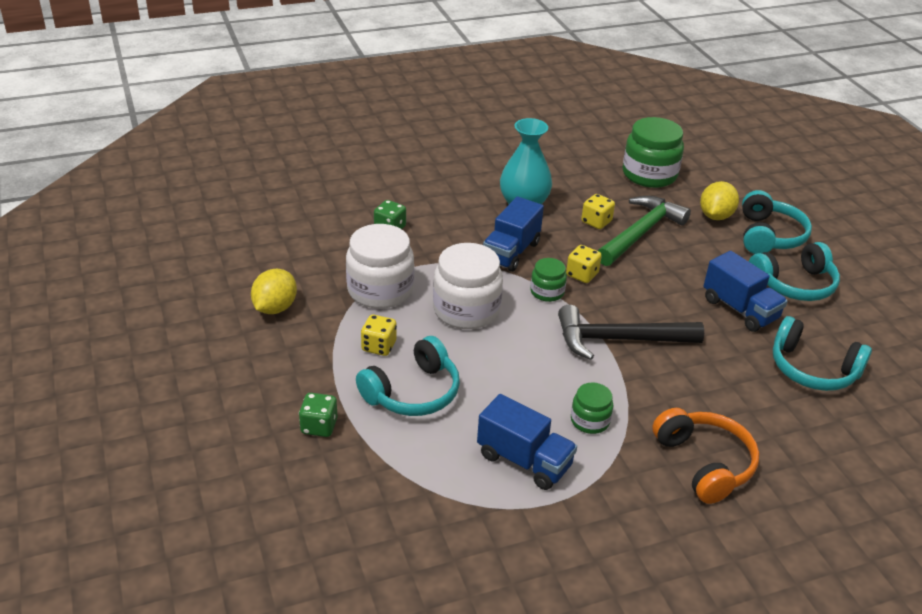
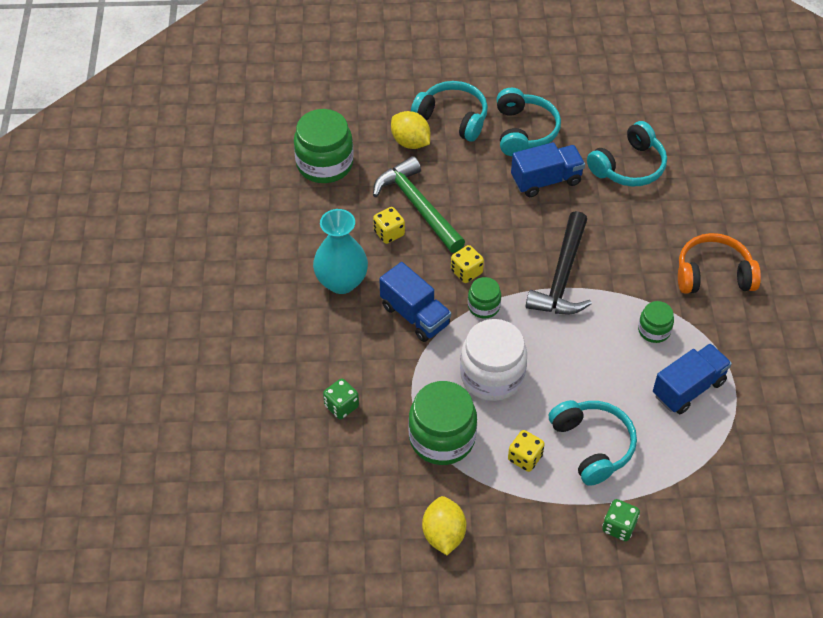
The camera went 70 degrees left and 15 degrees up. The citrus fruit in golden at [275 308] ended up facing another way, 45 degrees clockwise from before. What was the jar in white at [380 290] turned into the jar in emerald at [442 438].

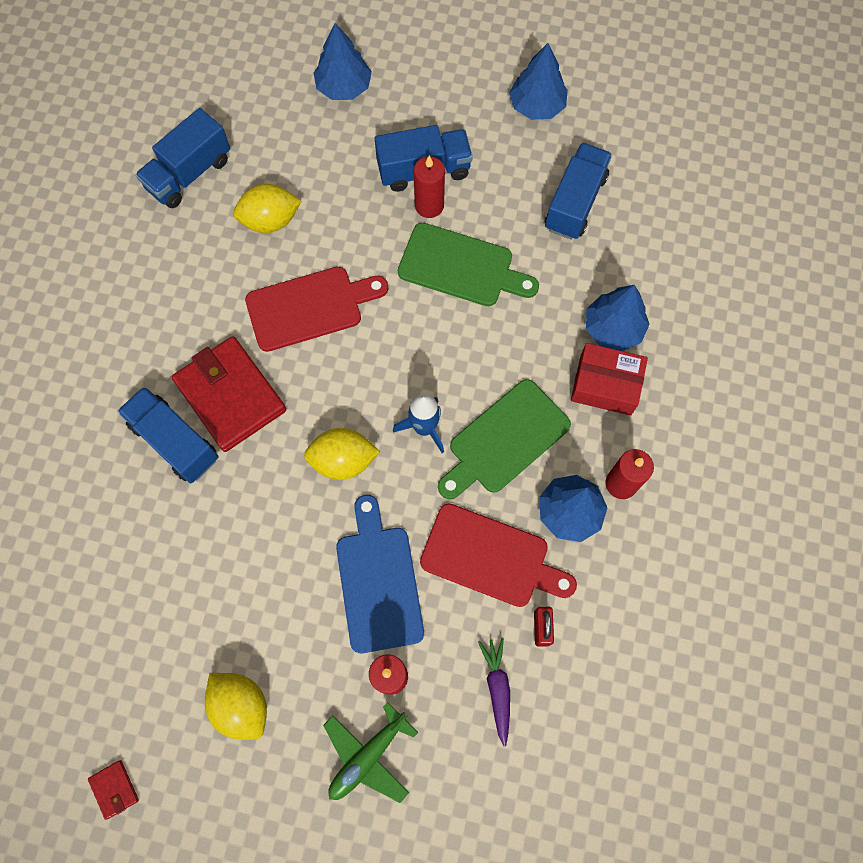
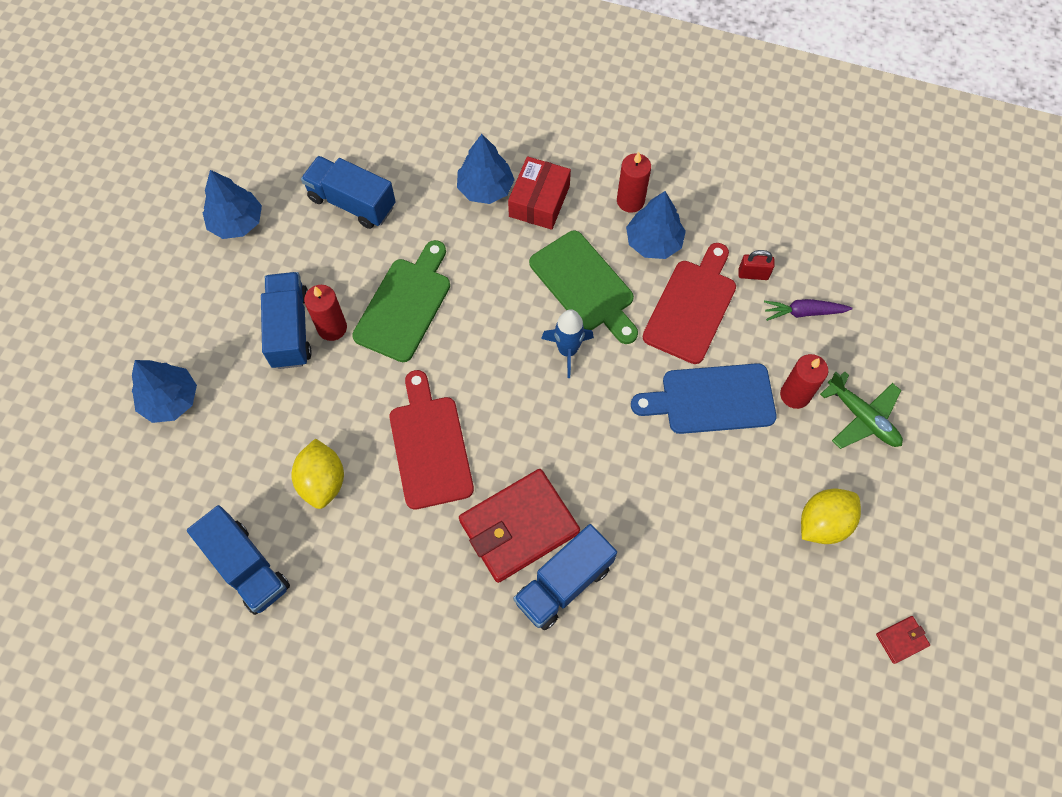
The camera went 85 degrees left and 5 degrees down. The second view lost the citrus fruit in golden at [343 460].

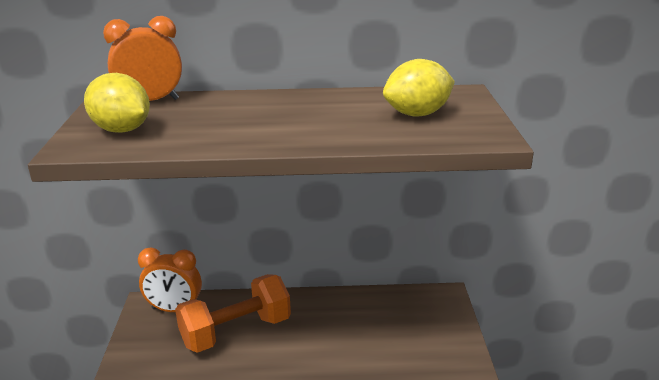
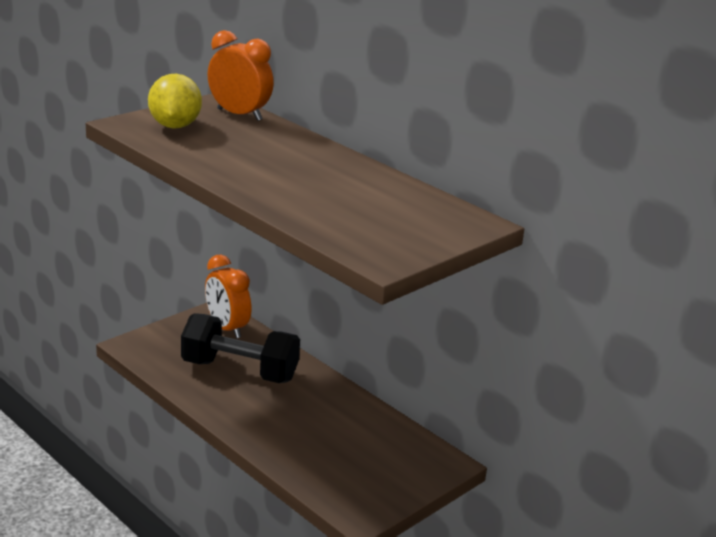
The camera went 45 degrees right and 0 degrees up. What was the free weight in orange at [236 332] turned into the free weight in black at [240 371]. The second view lost the citrus fruit in golden at [417 114].

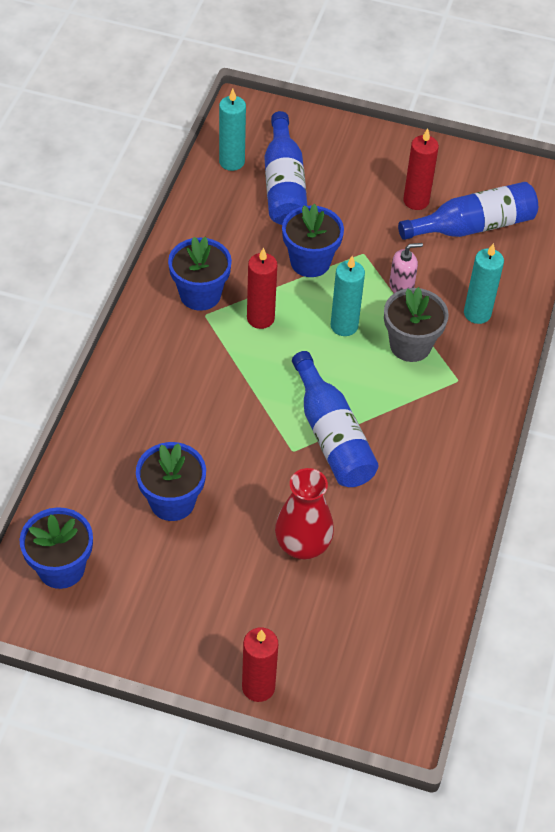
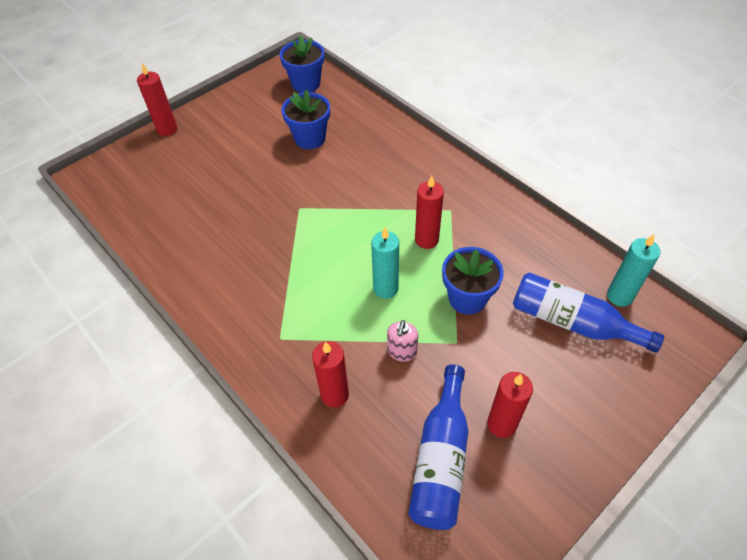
The camera went 125 degrees right and 0 degrees up. The second view lost the flower pot in cobalt at [200 294]. The second view lost the tall vase in crimson at [302 545]. The second view lost the bottle in cobalt at [332 435]. The second view lost the flower pot in gray at [410 345]. What was the wax candle in aqua at [477 313] turned into the wax candle in crimson at [335 394].

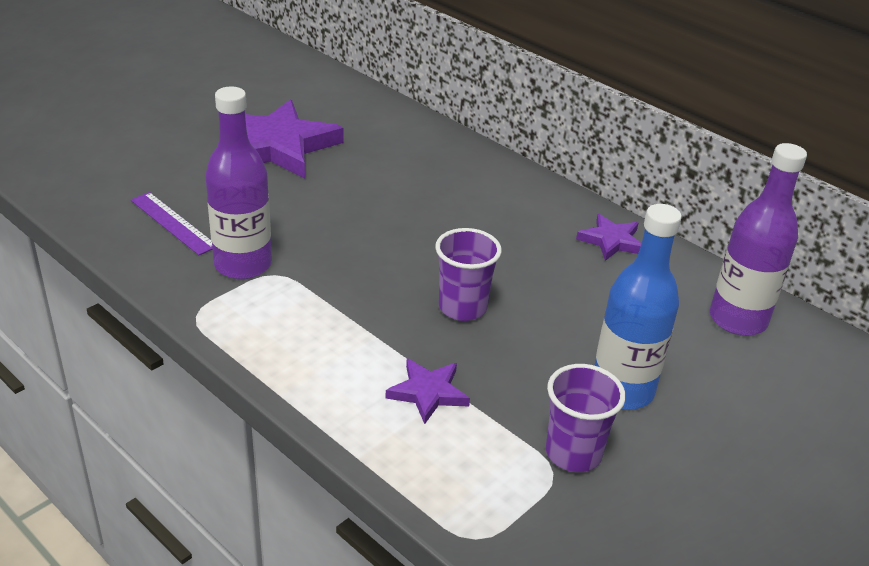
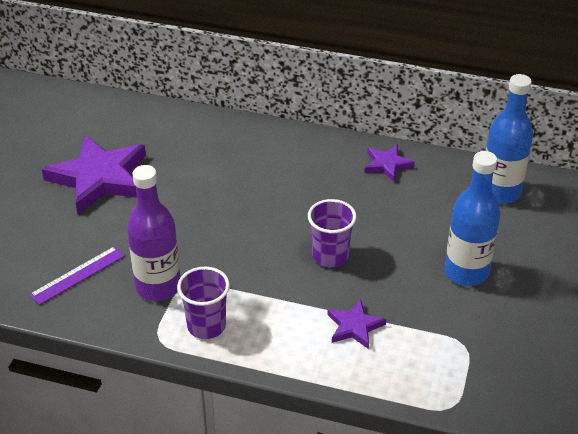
The camera went 25 degrees left and 5 degrees up. The ruler in purple at [173 223] ended up facing another way, 60 degrees counterclockwise from before. The beaker in purple ended up elsewhere, having gone from [573 453] to [206 326]. What was the bottle in purple at [738 320] turned into the bottle in cobalt at [500 192].

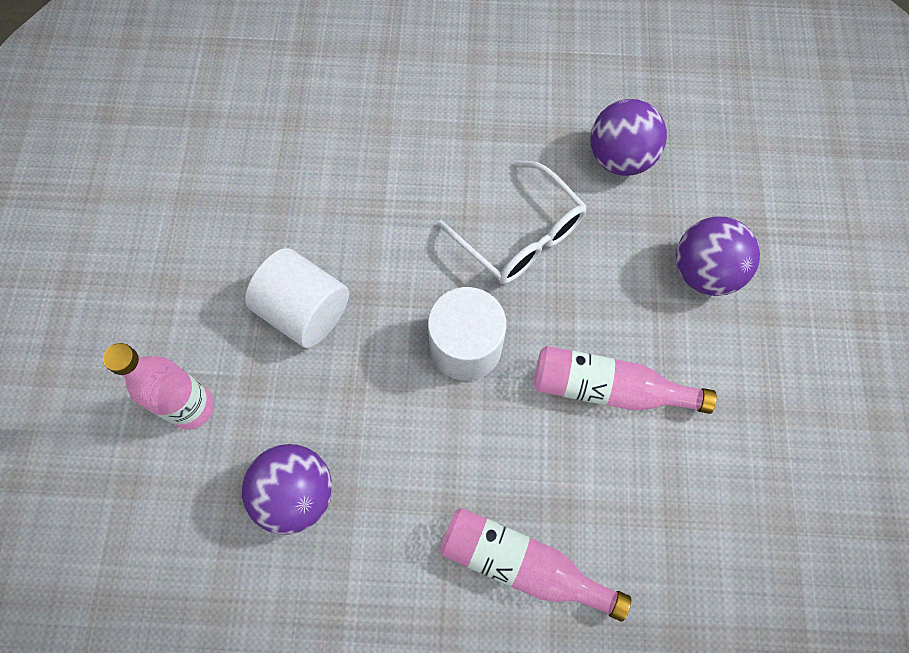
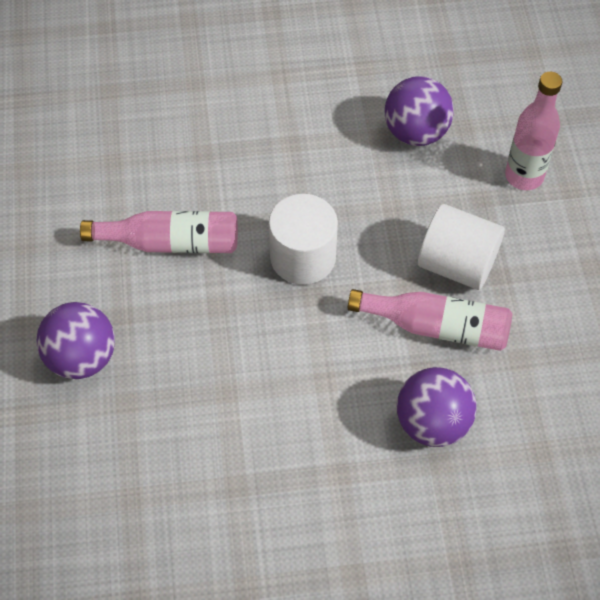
The camera went 170 degrees right and 10 degrees down. The second view lost the eyeglasses in white at [520 236]. The bottle in pink ended up elsewhere, having gone from [522 564] to [436 327]. The ball in purple ended up elsewhere, having gone from [620 158] to [432 422].

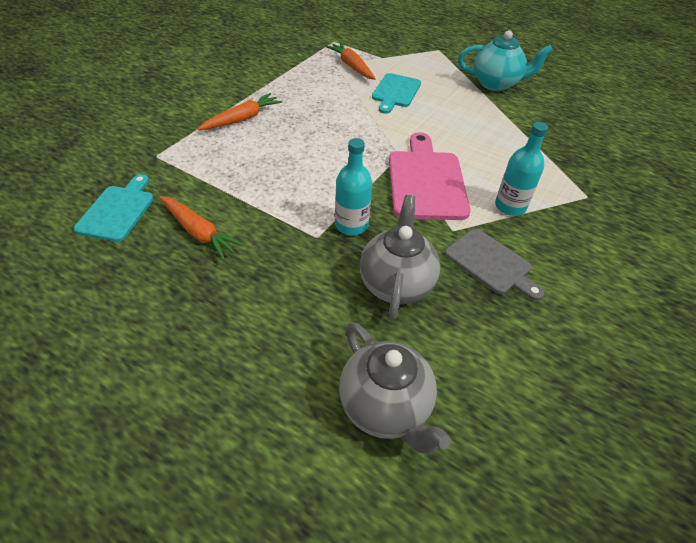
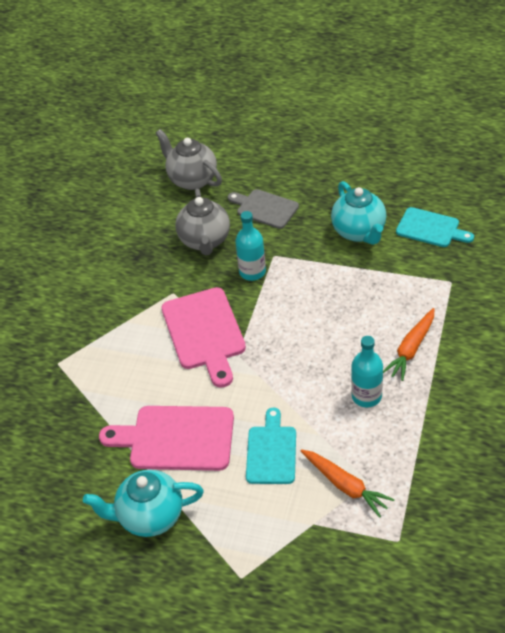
The camera went 170 degrees right and 0 degrees up. The cutting board in aqua at [118 210] ended up facing another way, 60 degrees counterclockwise from before. Where the toy carrot in orange stood at [199 232], the tea pot in aqua came to stand at [359 232]. The cutting board in gray ended up elsewhere, having gone from [491 263] to [265 208]. The bottle in aqua ended up elsewhere, having gone from [510 206] to [366 396]. The second view gained the cutting board in pink at [176 438].

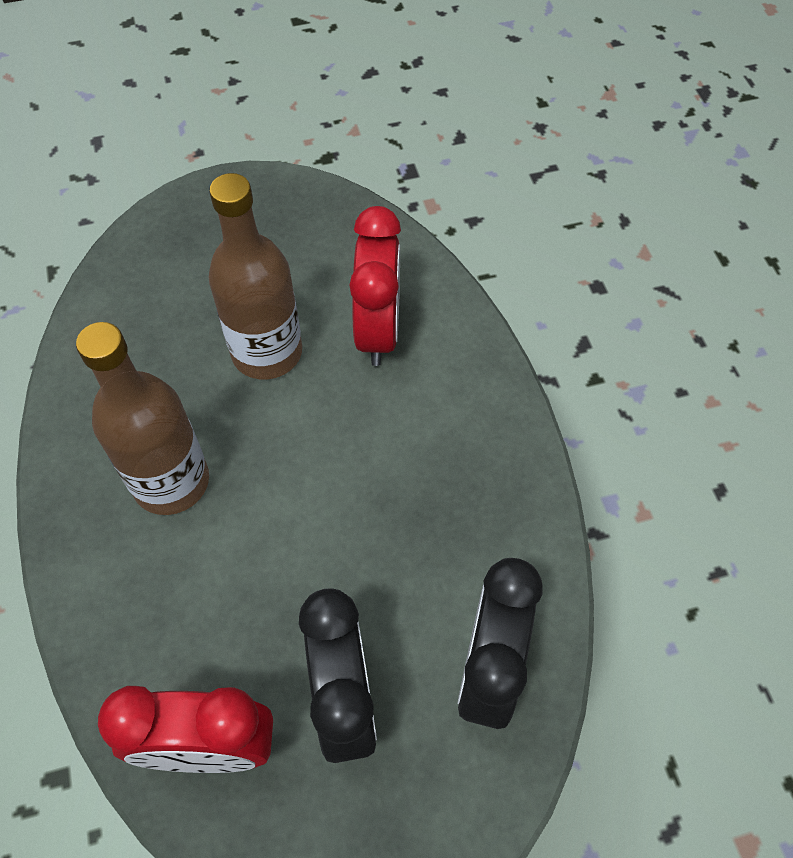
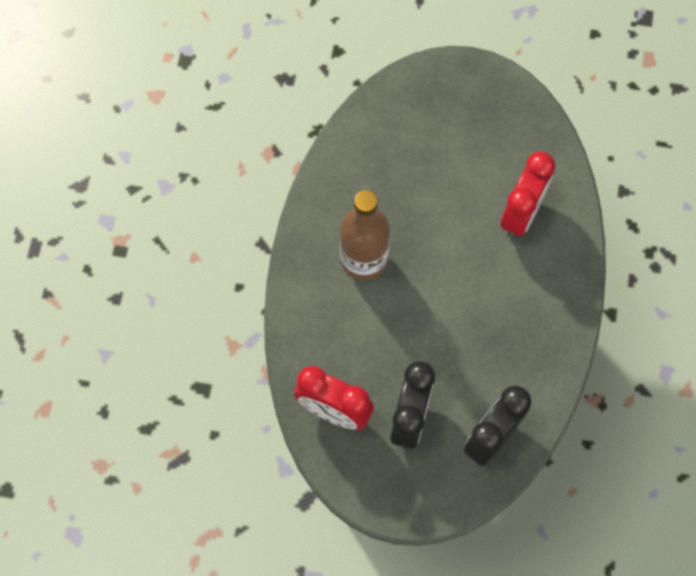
The camera went 25 degrees right and 10 degrees up. The second view lost the bottle in dark brown at [267 352].

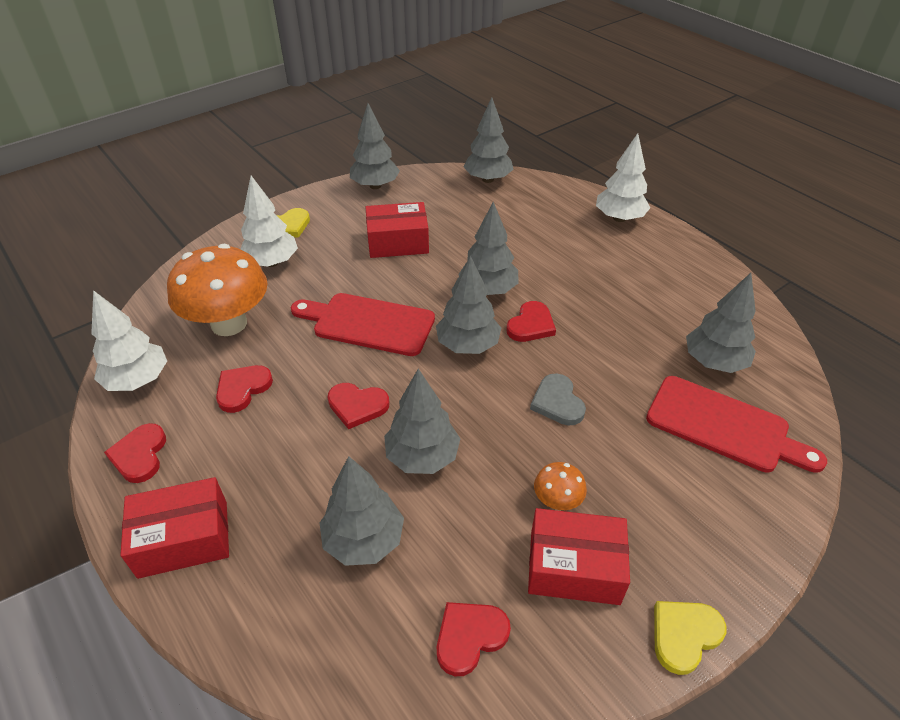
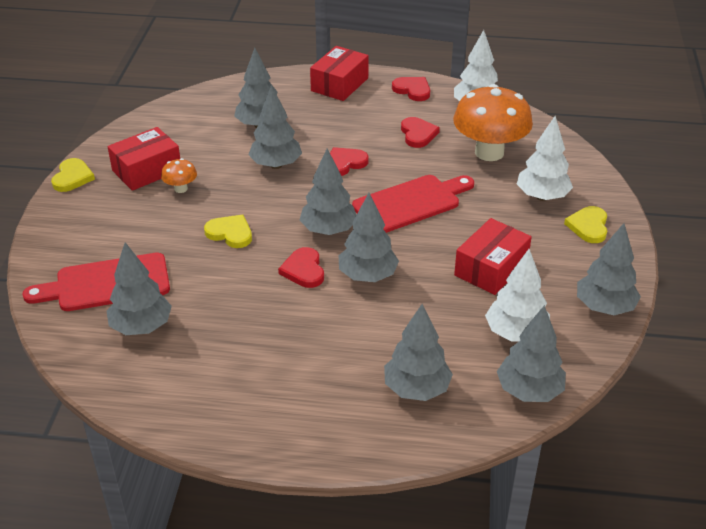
The camera went 135 degrees right and 5 degrees down. The second view lost the heart in crimson at [469 637]. What was the heart in gray at [557 402] turned into the heart in golden at [230 233]. The toy tree in white ended up elsewhere, having gone from [619 218] to [516 333]. The second view gained the toy tree in gray at [416 389].

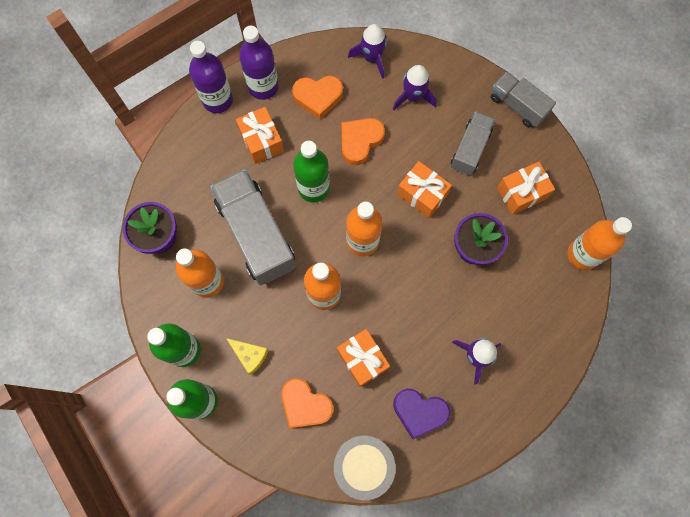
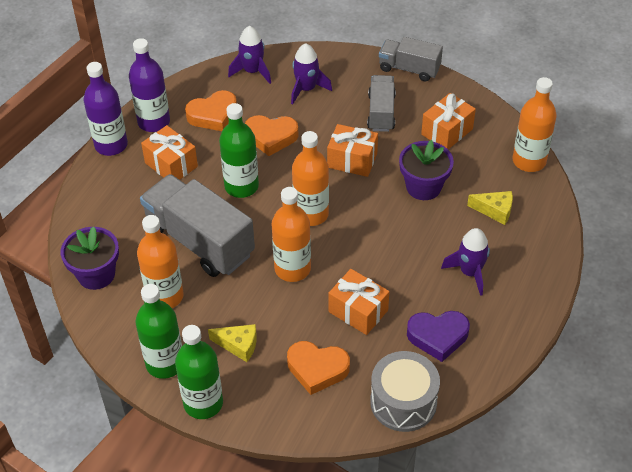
The camera went 20 degrees left and 25 degrees down. The heart in orange at [360 141] ended up facing another way, 105 degrees counterclockwise from before. The second view gained the cheese in golden at [495 211].

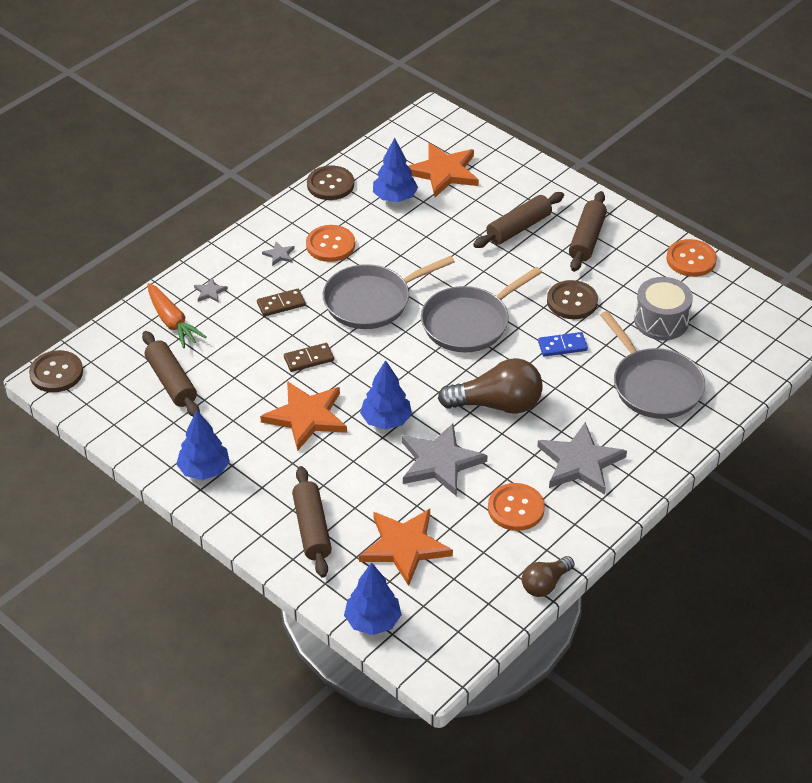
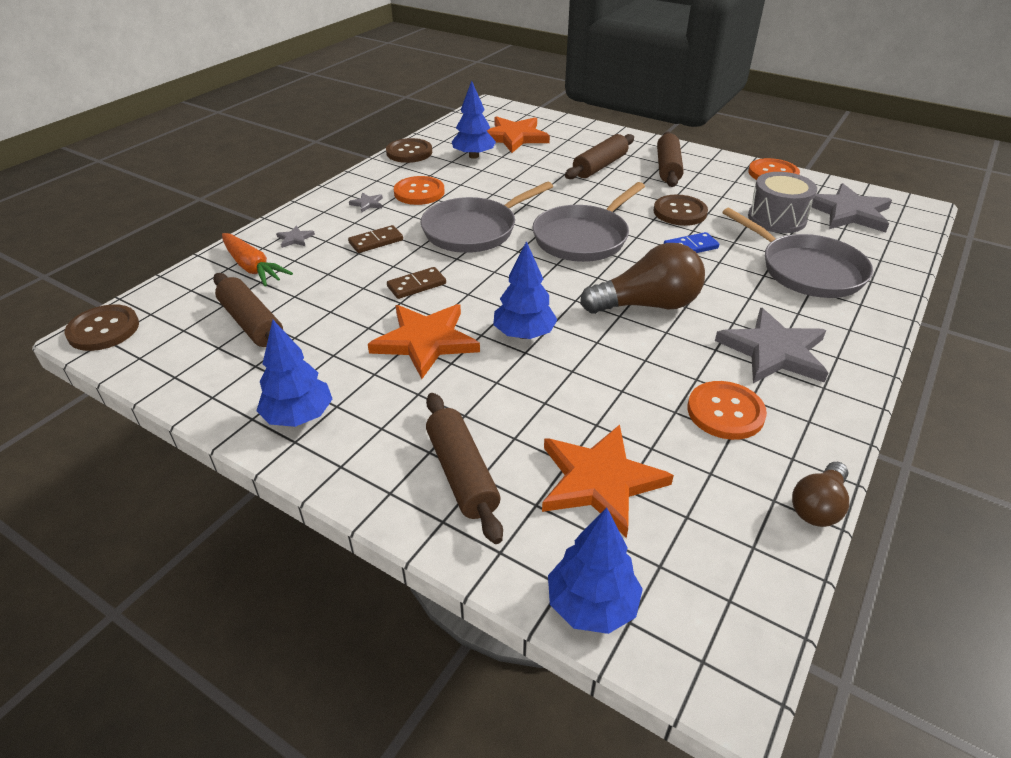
The camera went 10 degrees left and 5 degrees down. The star in gray ended up elsewhere, having gone from [440 462] to [848 212].

